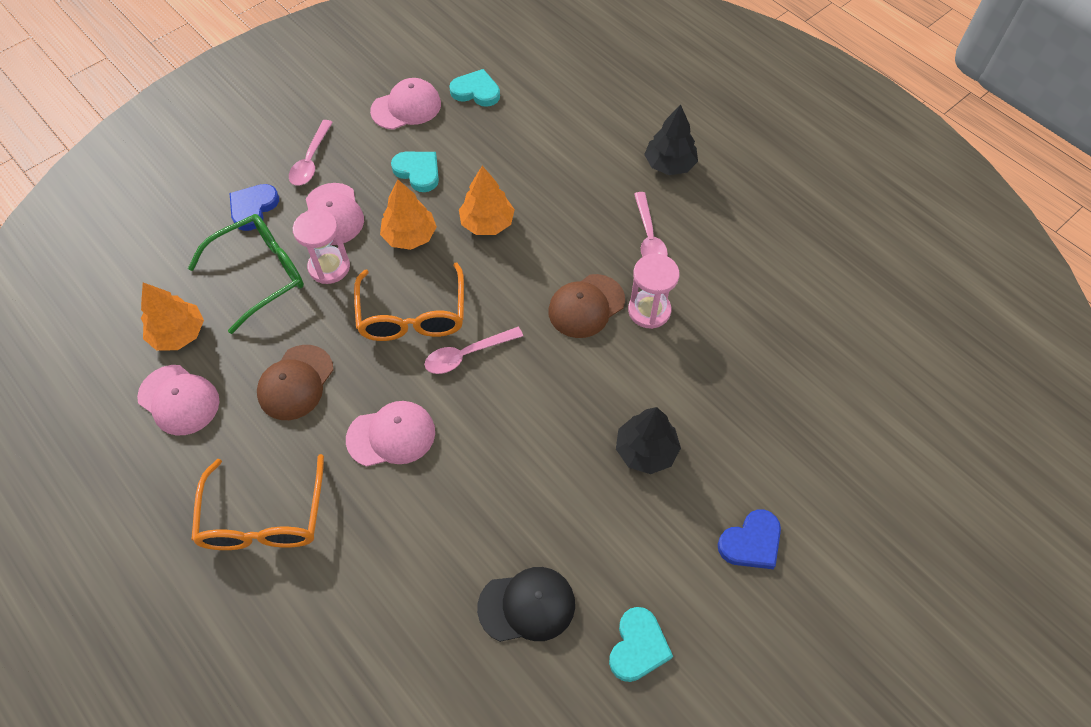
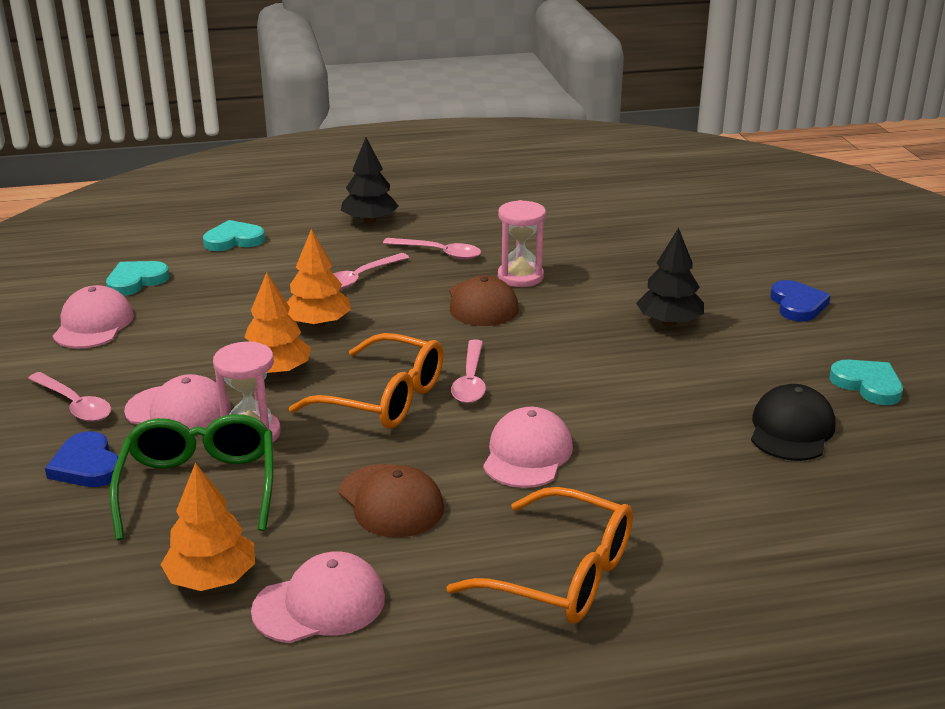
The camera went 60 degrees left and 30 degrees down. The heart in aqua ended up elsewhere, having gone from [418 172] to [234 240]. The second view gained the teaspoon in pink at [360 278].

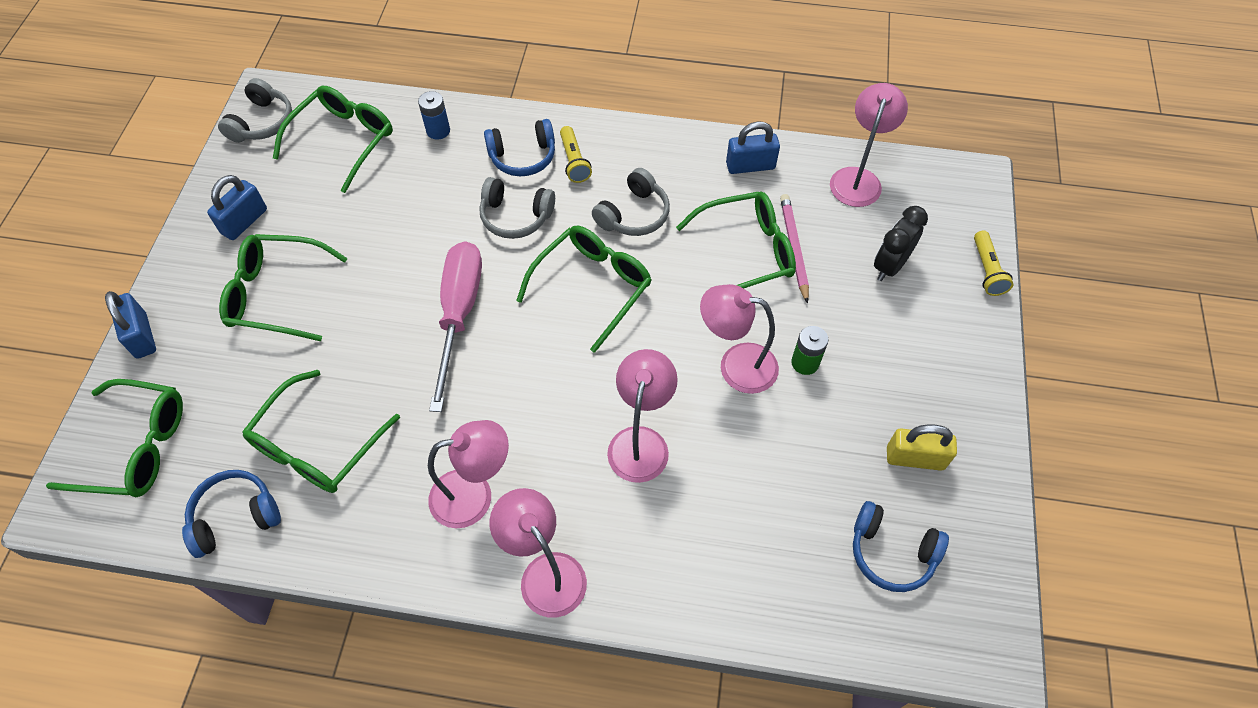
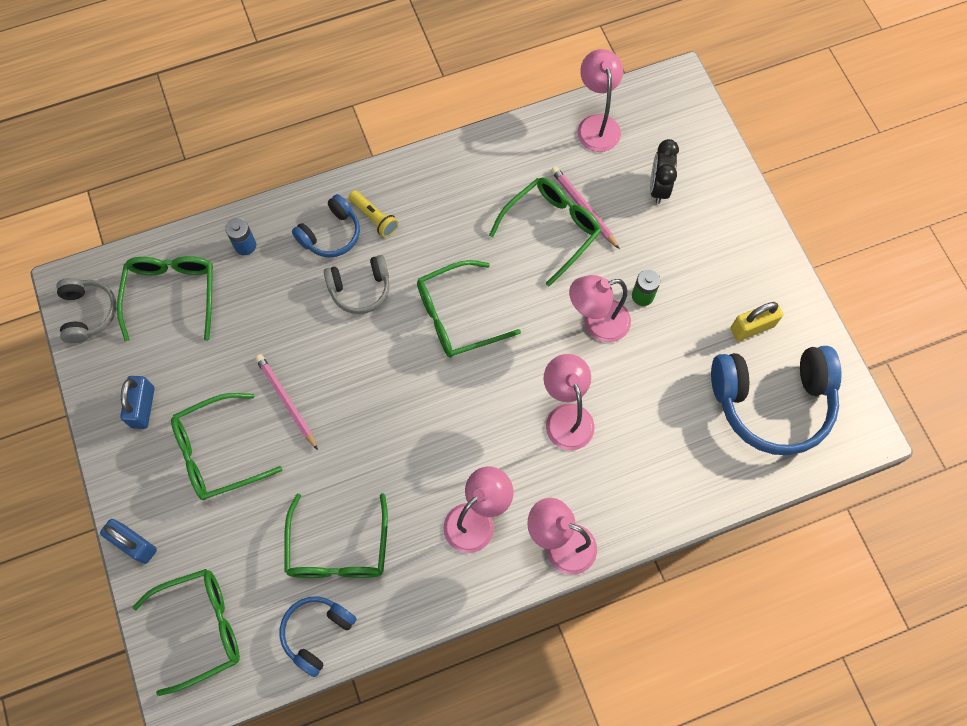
The camera went 30 degrees left and 10 degrees up. The second view lost the screwdriver in pink at [459 314]. The eyeglasses in emerald at [592 287] ended up facing another way, 120 degrees counterclockwise from before. The second view lost the headphones in gray at [633 214]. The second view lost the lock in cobalt at [750 166]. The size of the headphones in cobalt at [891 552] changed by a factor of 1.83. The second view lost the torch in golden at [987 270]. The second view gained the lead pencil in pink at [286 401].

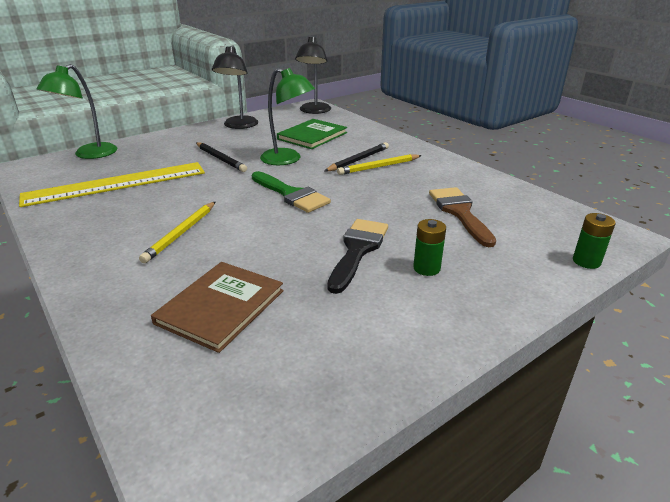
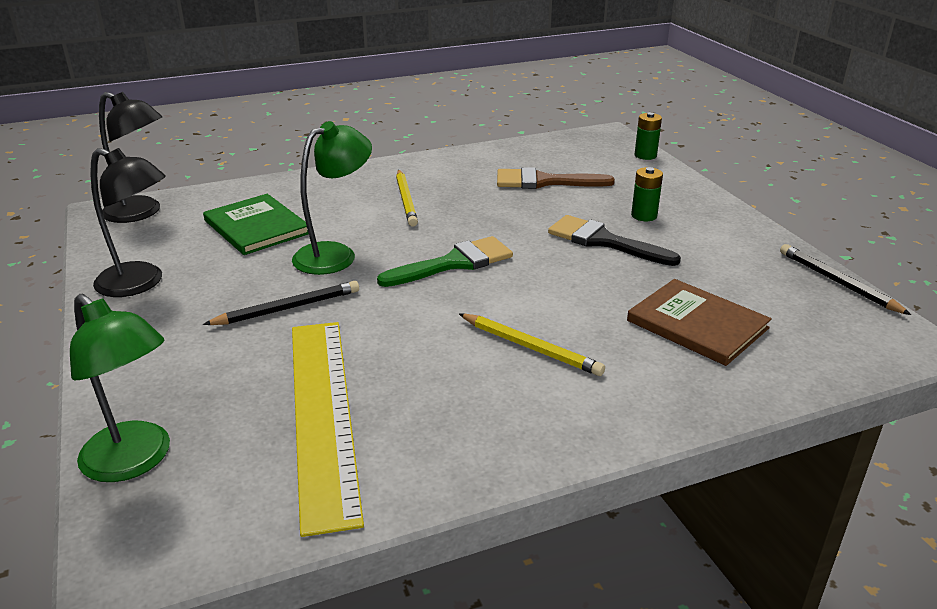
The camera went 75 degrees left and 0 degrees up. The lead pencil in black ended up elsewhere, having gone from [359 160] to [837 282].

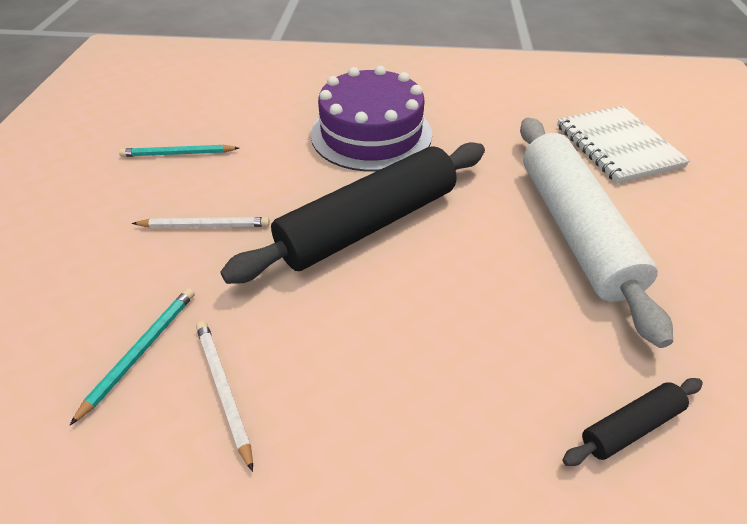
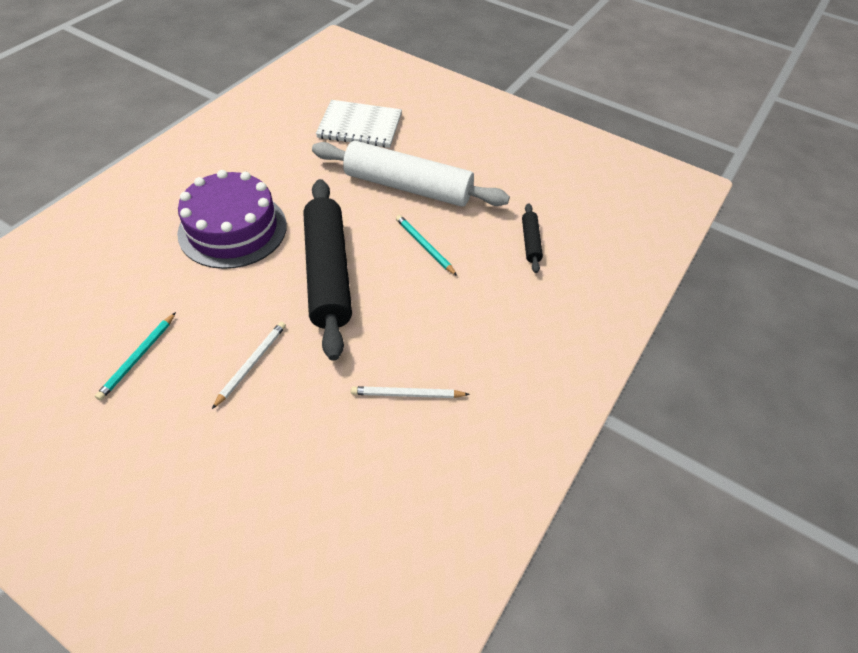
The camera went 65 degrees left and 5 degrees up. The lead pencil in aqua ended up elsewhere, having gone from [141 351] to [424 246].

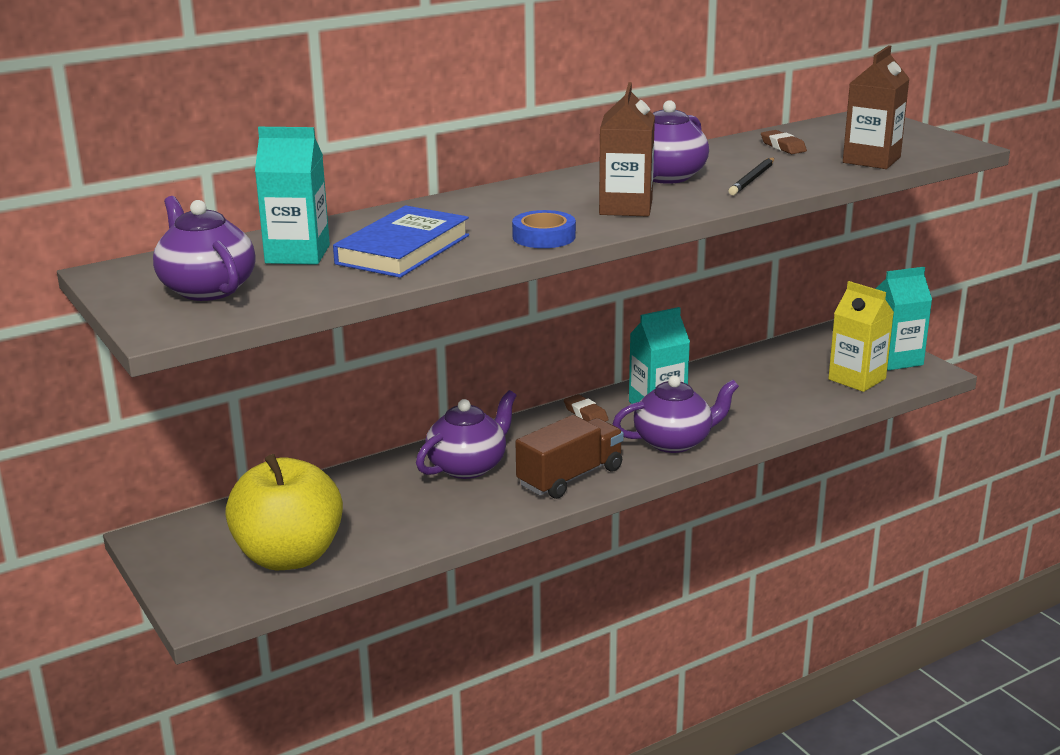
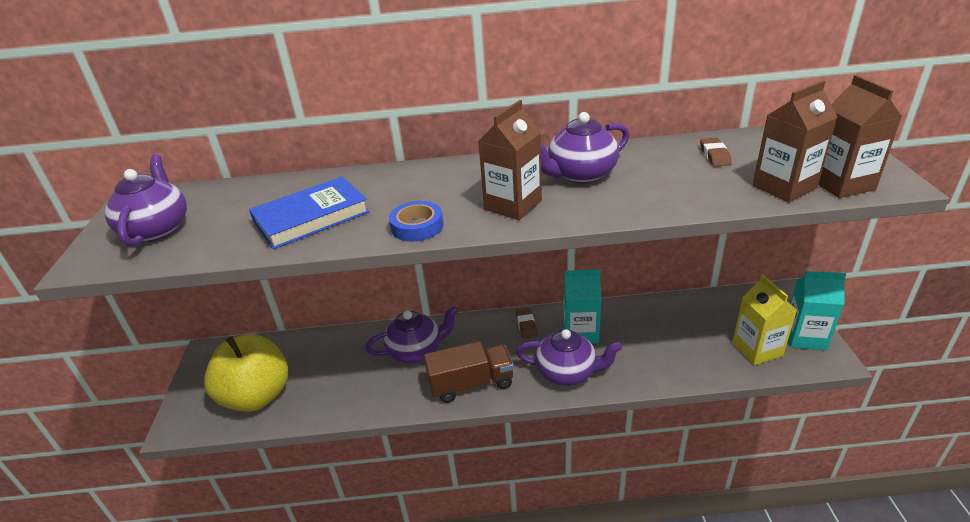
The camera went 30 degrees right and 10 degrees up. The second view lost the milk carton in aqua at [297 254]. The second view lost the lead pencil in black at [752 179]. The second view gained the milk carton in dark brown at [841 184].

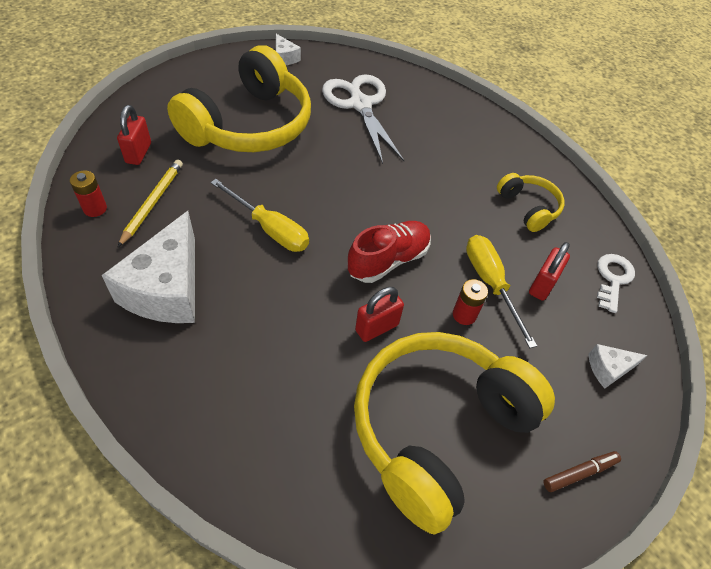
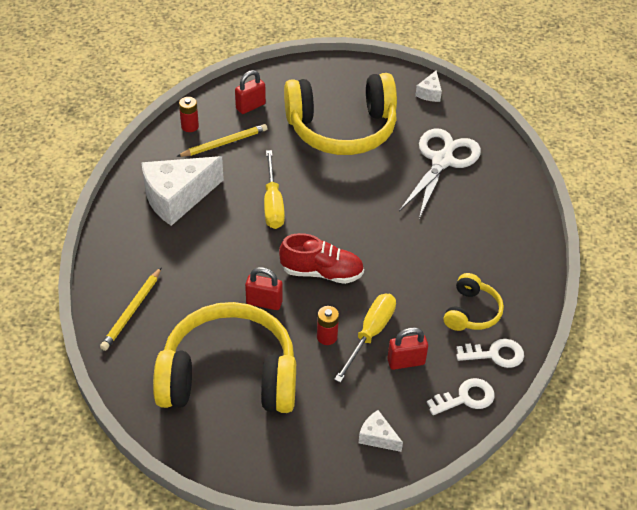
The camera went 50 degrees right and 5 degrees down. The second view lost the marker pen in dark brown at [579 473]. The second view gained the lead pencil in golden at [132 311]. The second view gained the door key in white at [495 354].

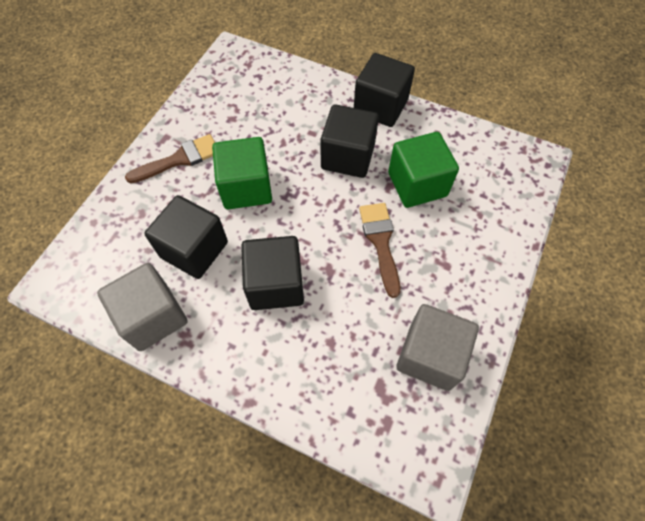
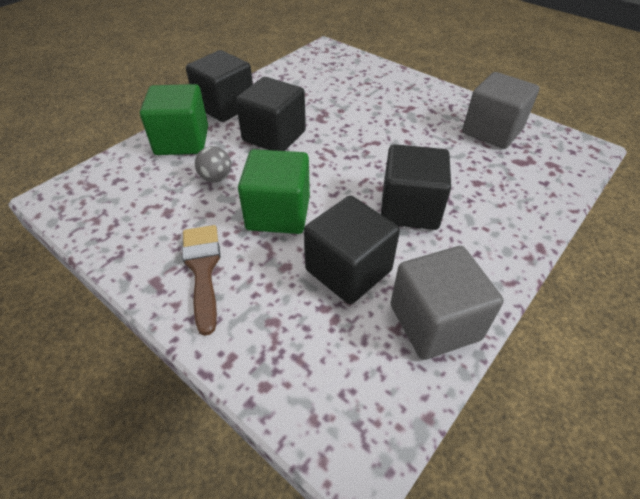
The camera went 75 degrees left and 15 degrees down. The second view lost the paint brush in dark brown at [380 242]. The solid cube in emerald ended up elsewhere, having gone from [417 184] to [182 141]. The second view gained the ball in gray at [216 178].

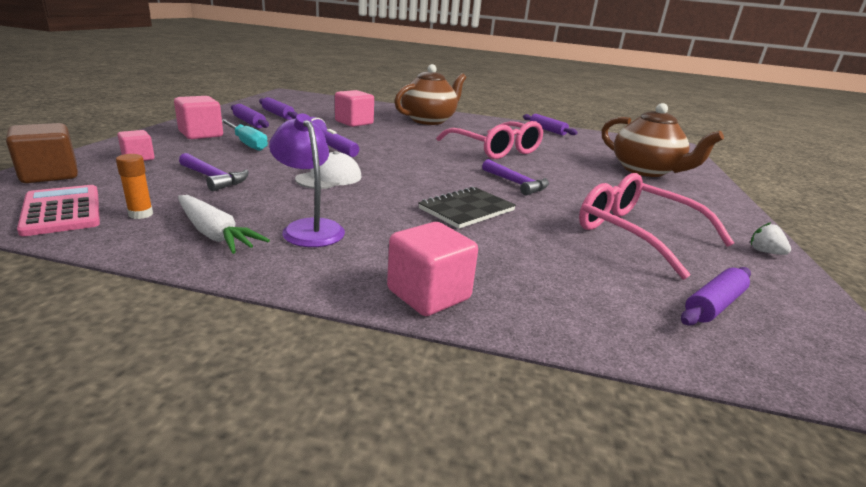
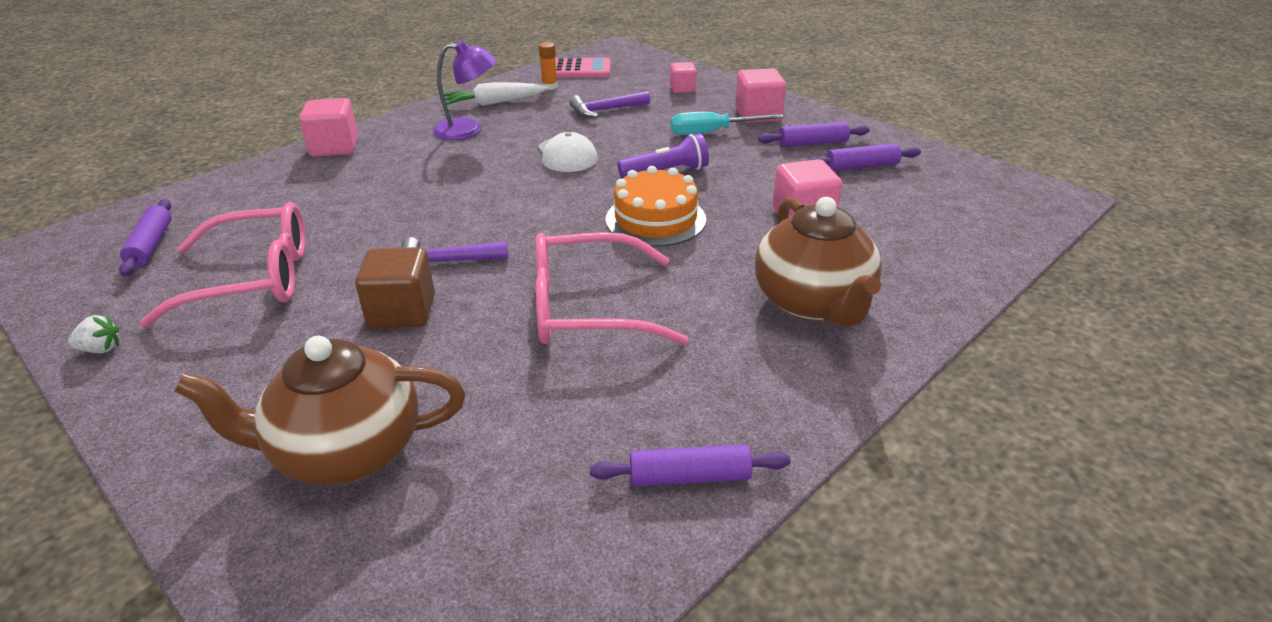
The camera went 125 degrees right and 10 degrees up. The solid cube in dark brown ended up elsewhere, having gone from [50 175] to [402 311]. The second view lost the exercise book in black at [467 209]. The second view gained the gateau in orange at [655 219].

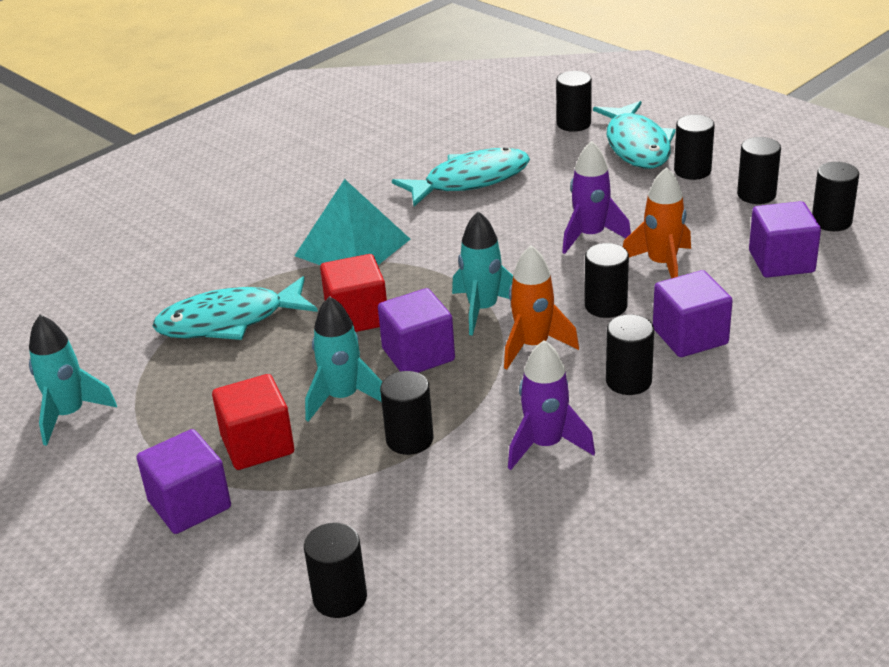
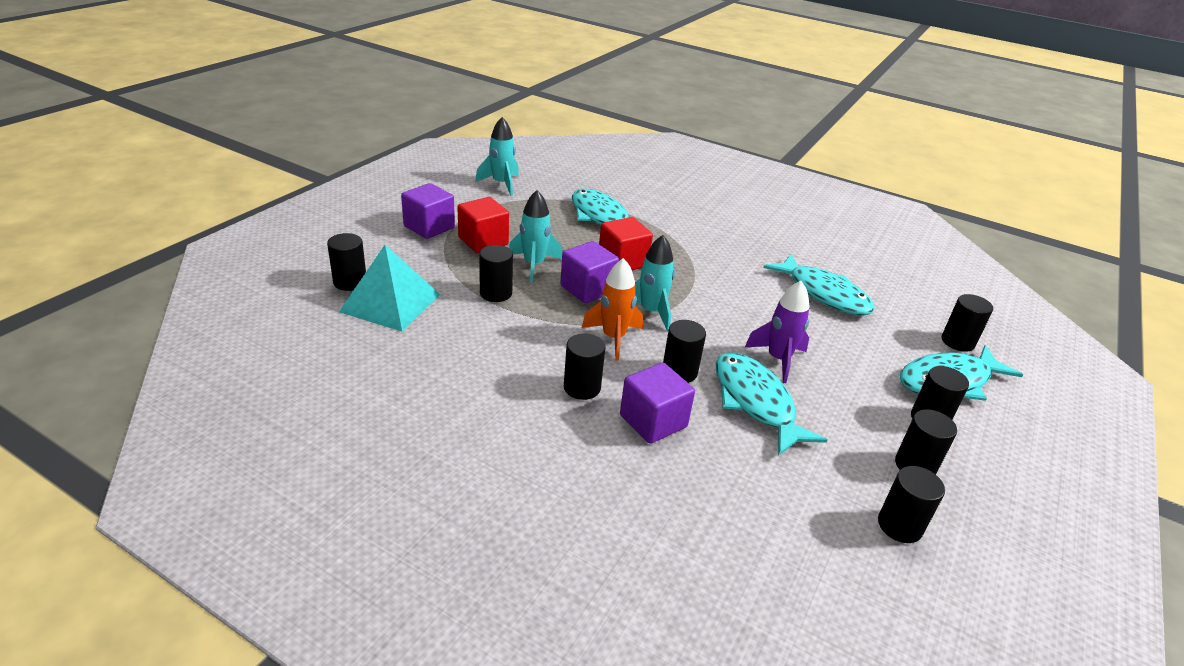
The camera went 70 degrees right and 0 degrees up. The pyramid in aqua ended up elsewhere, having gone from [352 247] to [390 303]. The second view lost the toy rocket in purple at [545 445]. Where the toy rocket in orange stood at [662 264], the fish figure in aqua came to stand at [755 402]. The second view lost the solid cube in purple at [781 261].

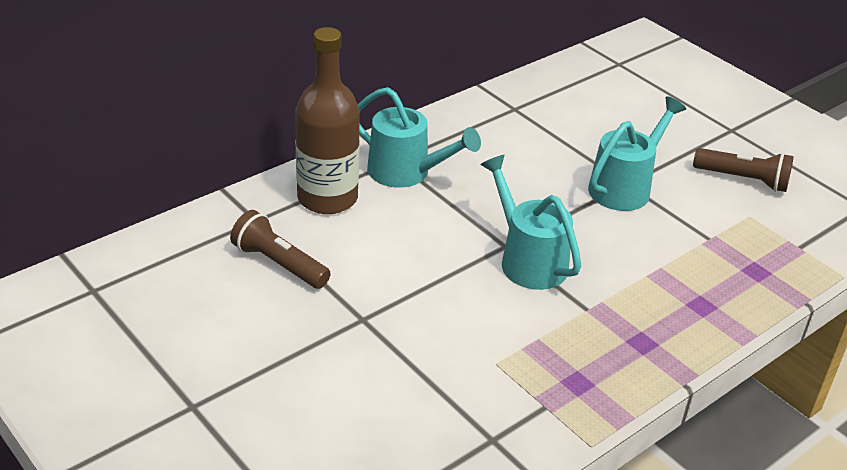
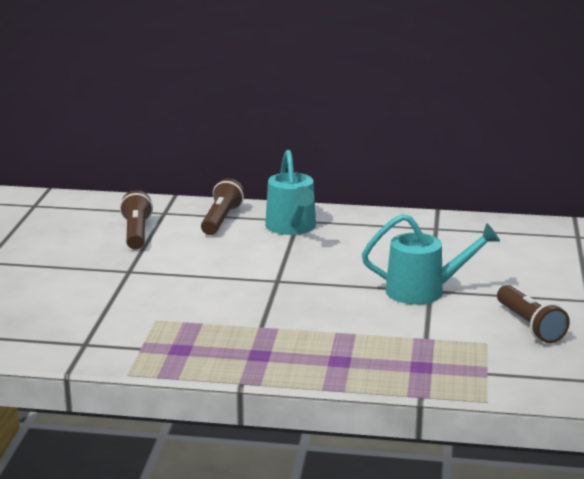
The camera went 50 degrees right and 15 degrees down. Where the bottle in dark brown stood at [327 198], the torch in dark brown came to stand at [221 220]. The second view lost the sprinkling can in aqua at [527 259].

